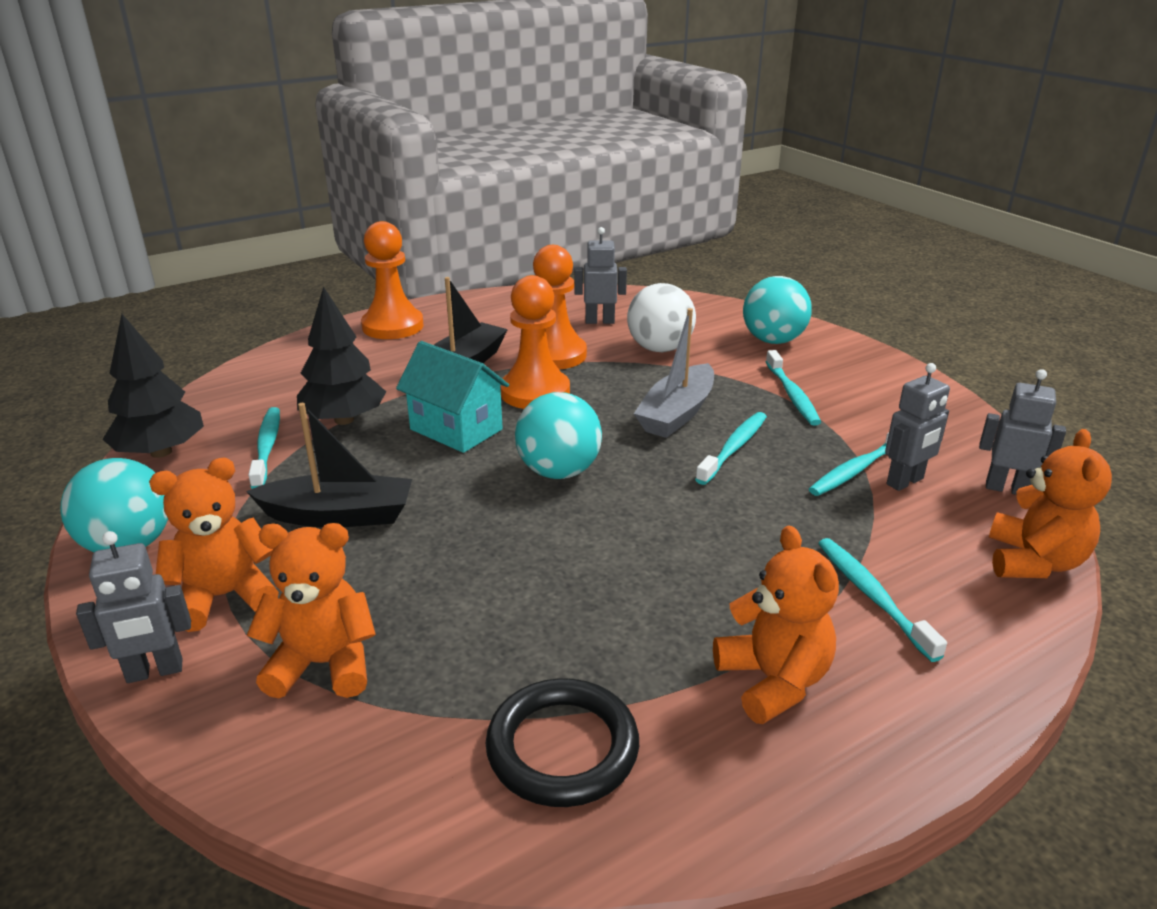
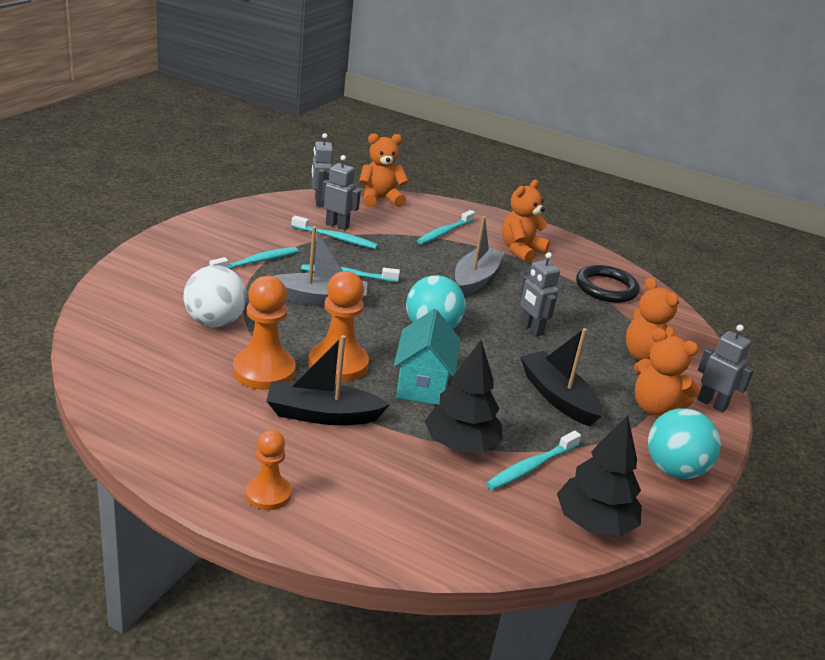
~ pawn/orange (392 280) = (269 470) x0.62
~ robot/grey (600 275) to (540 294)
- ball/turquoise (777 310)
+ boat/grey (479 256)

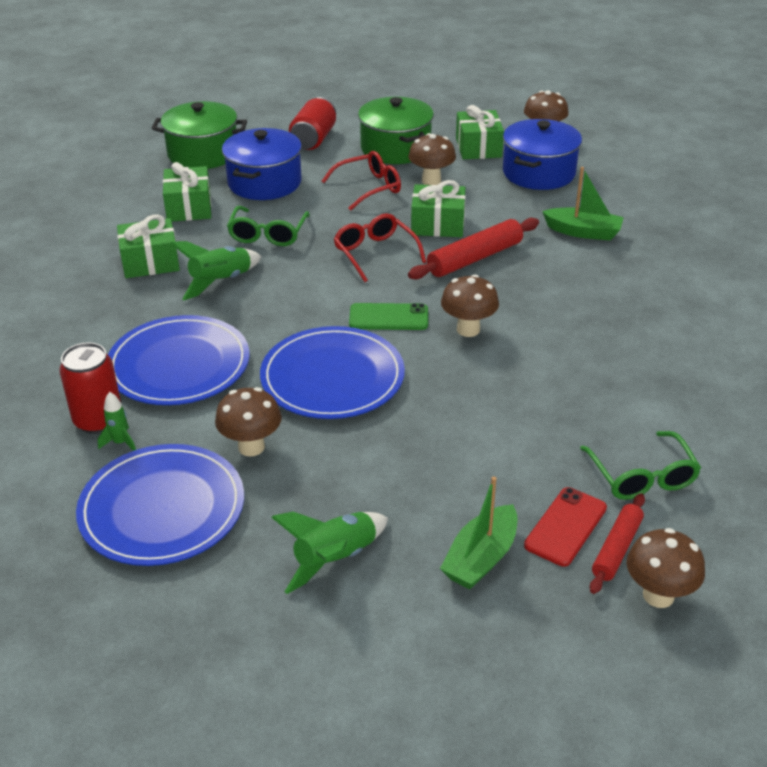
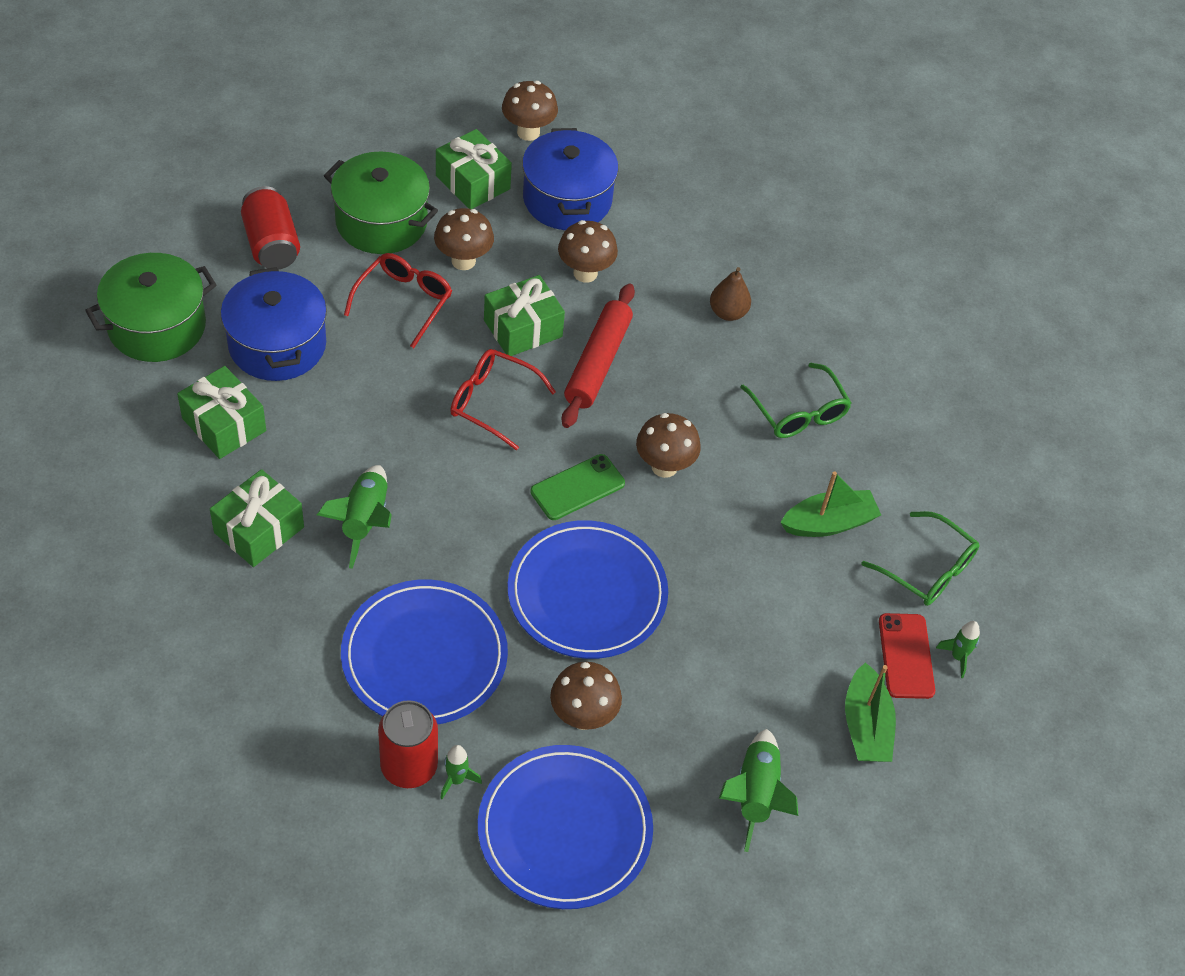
~ glasses/green (268 226) to (796 400)
~ boat/green (583 203) to (830 504)
~ rolling pin/red (617 543) to rocket/green (958 649)
~ mushroom/brown (666 568) to (588 251)
+ pear/brown (730 294)

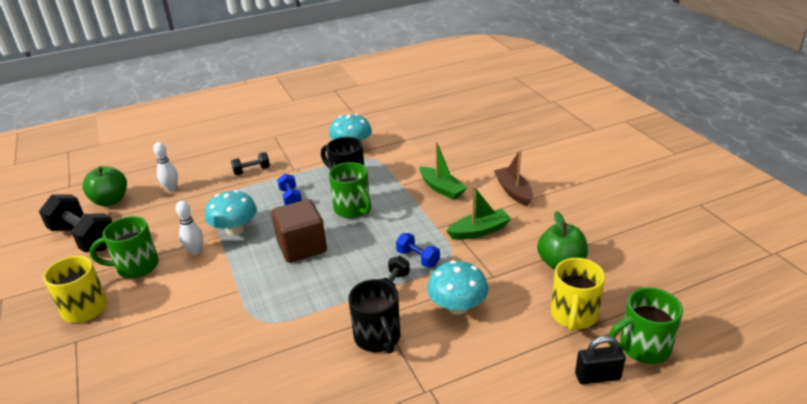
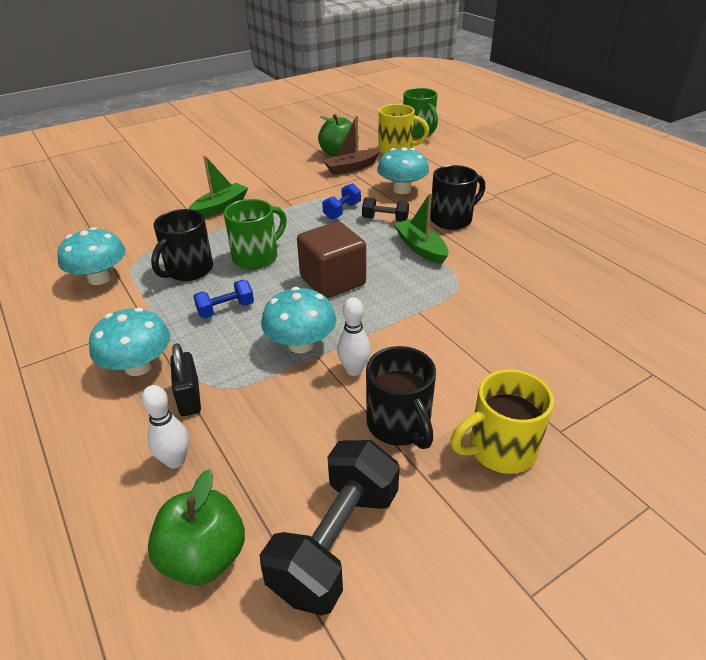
~ mug/green (124 247) to mug/black (401 397)
~ dumbbell/black (250 163) to mushroom/turquoise (129 342)
~ boat/green (478 213) to (421 229)
~ boat/brown (513 178) to (351 145)
~ padlock/black (600 360) to (185 379)

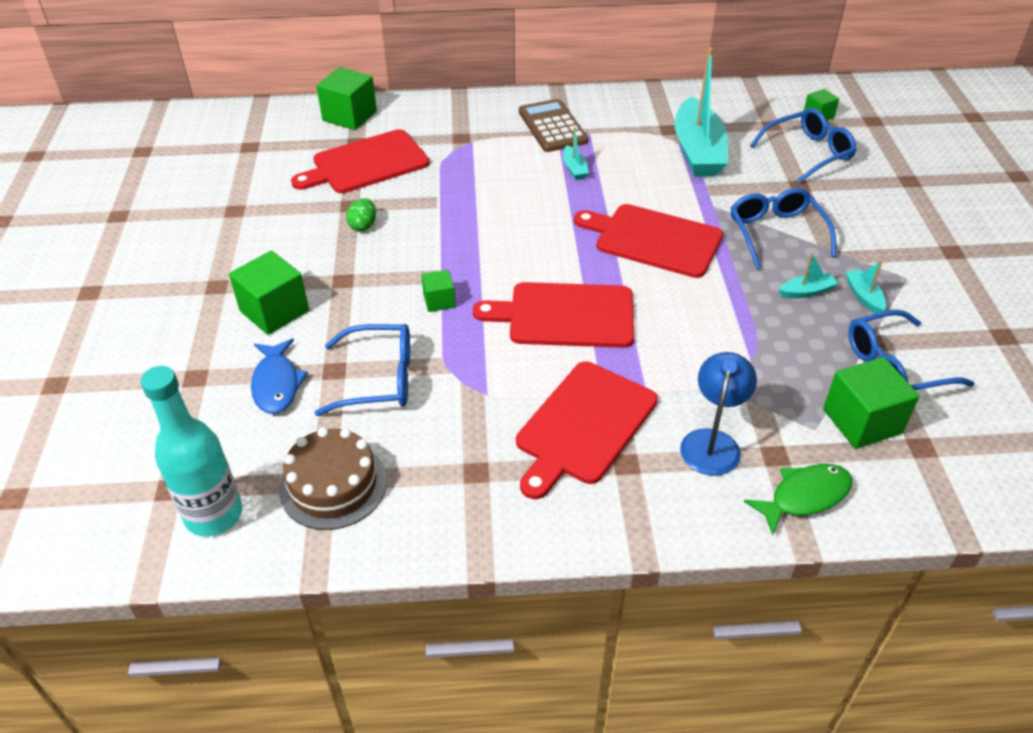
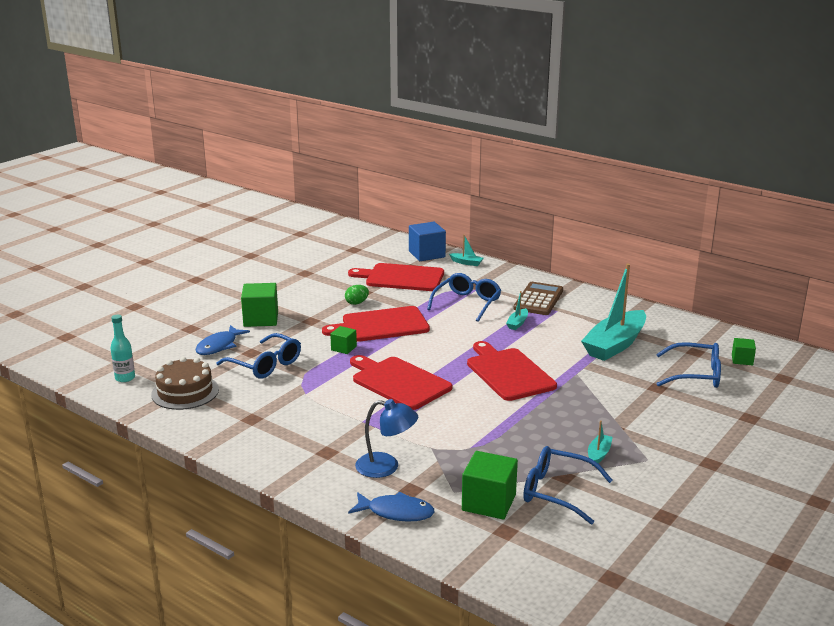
~ bottle/turquoise (191 451) = (122 348) x0.58
~ cube/green (346 98) to cube/blue (427 241)
~ cutting board/red (587 430) to (376 324)
~ lamp/blue (718 414) = (386 438) 45 degrees clockwise
~ glasses/blue (784 228) to (464 297)
~ fish/green (798 499) to fish/blue (391 507)
~ boat/turquoise (808 275) to (466 250)

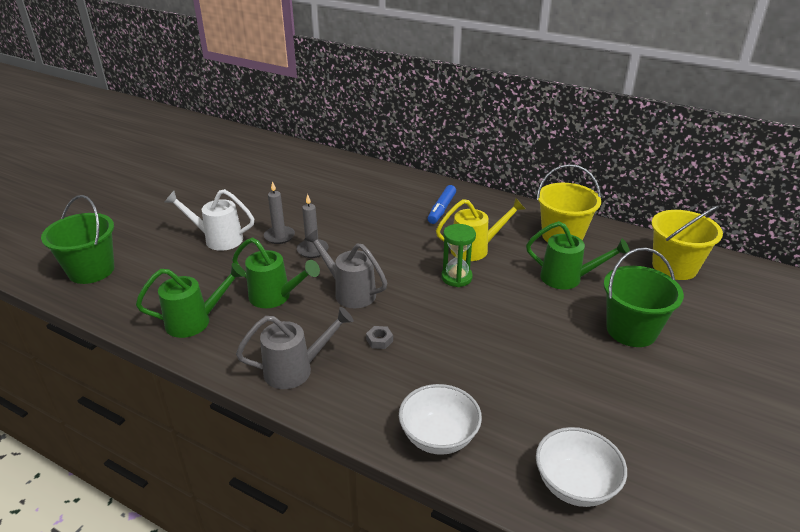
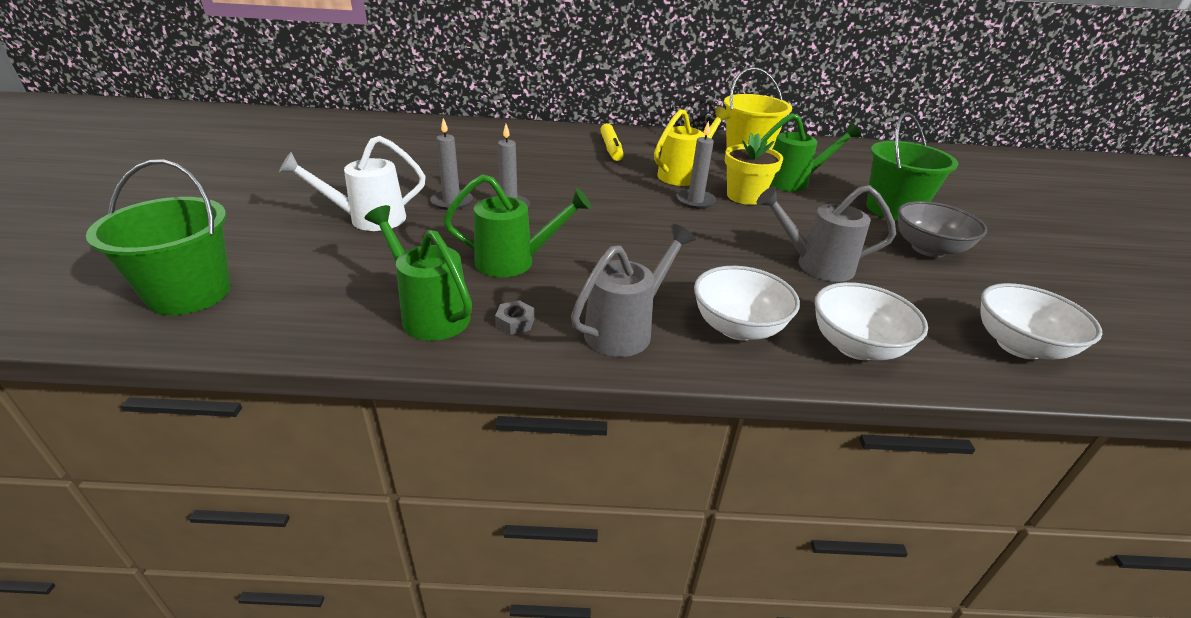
~ watering can/green (191 300) = (418 273) 90 degrees counterclockwise
~ watering can/grey (345 269) to (826 233)
~ nut/grey (379 337) to (515 317)
~ marker/blue (442 204) to marker/yellow (611 142)
~ hourglass/green (458 255) to candle/grey (696 165)
- bucket/yellow (687 242)
+ bowl/white (747 303)
+ flower pot/yellow (754 169)
+ bowl/grey (942 229)

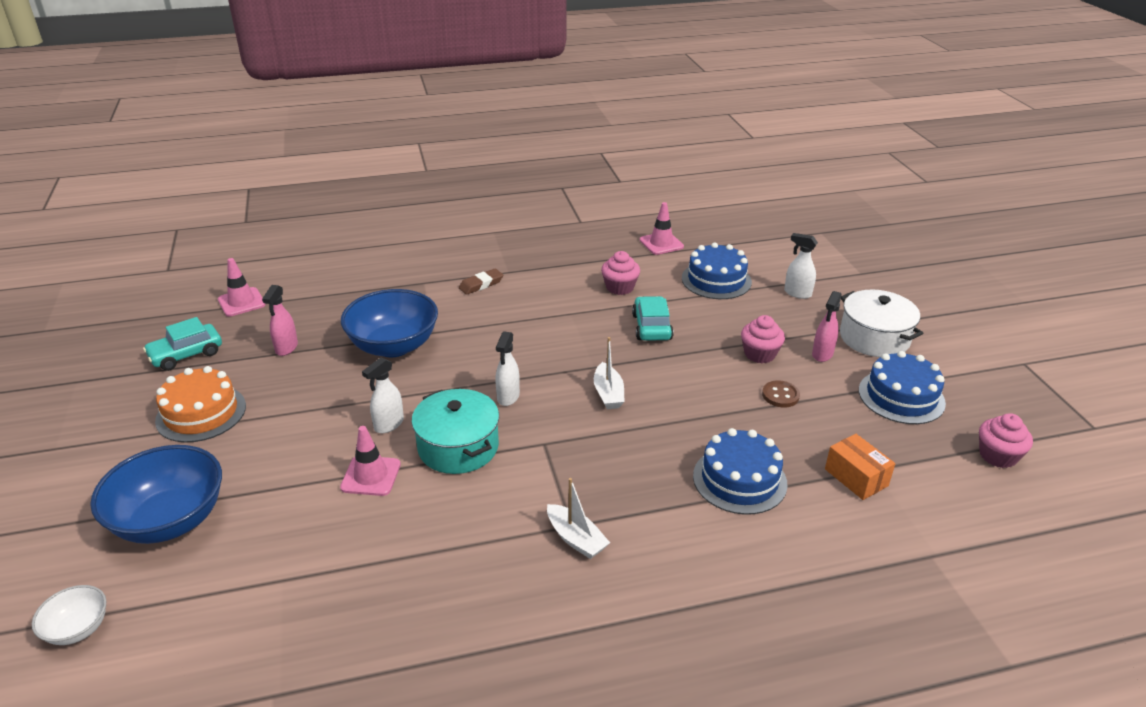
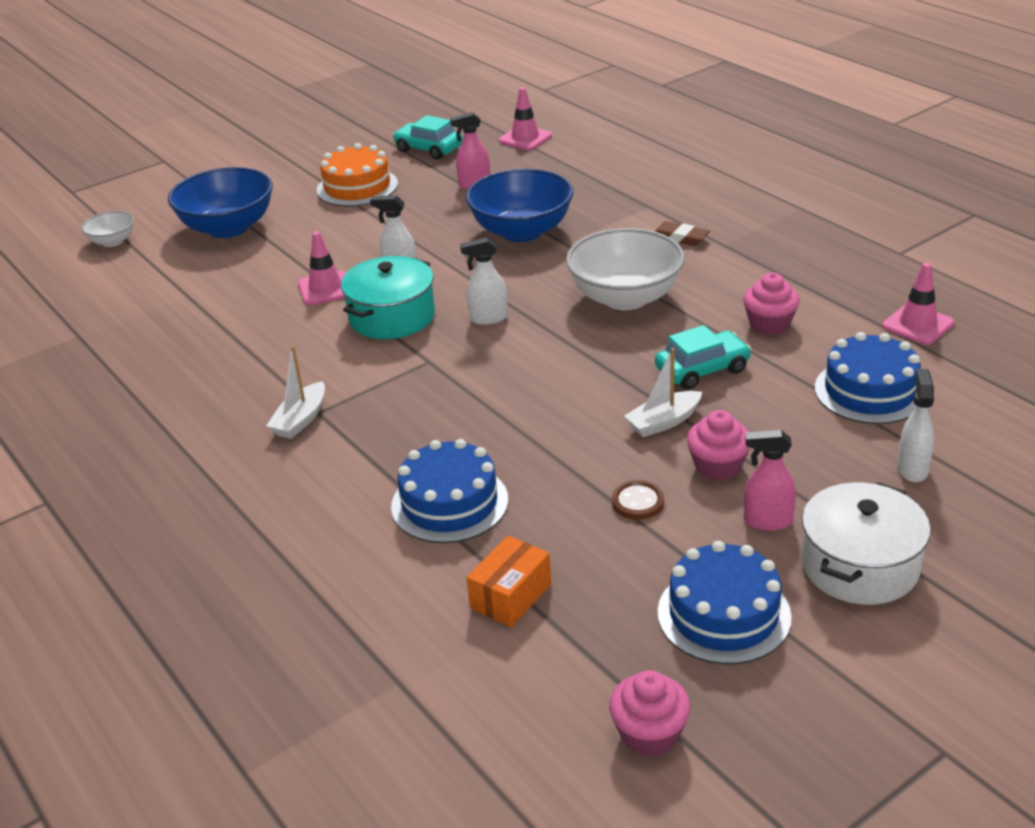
~ boat/white (609 373) to (663 392)
+ bowl/white (625 269)

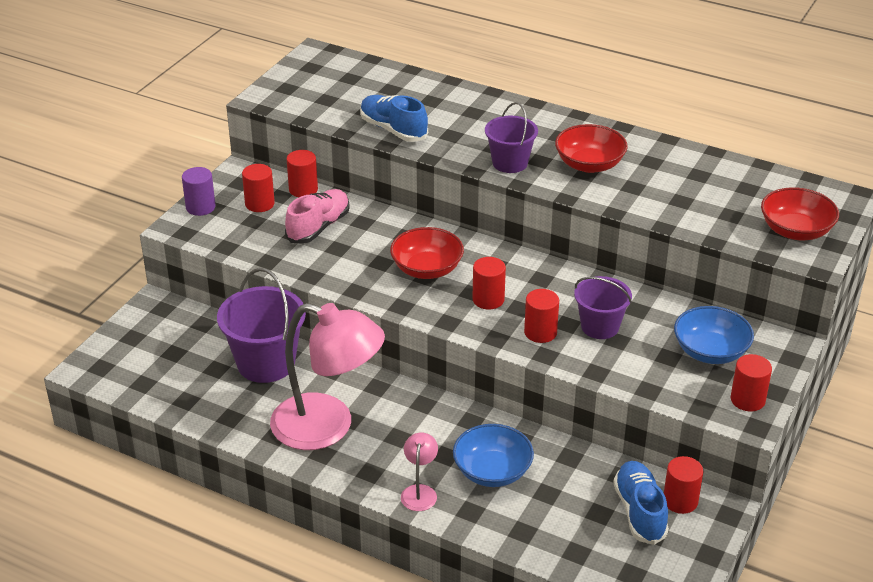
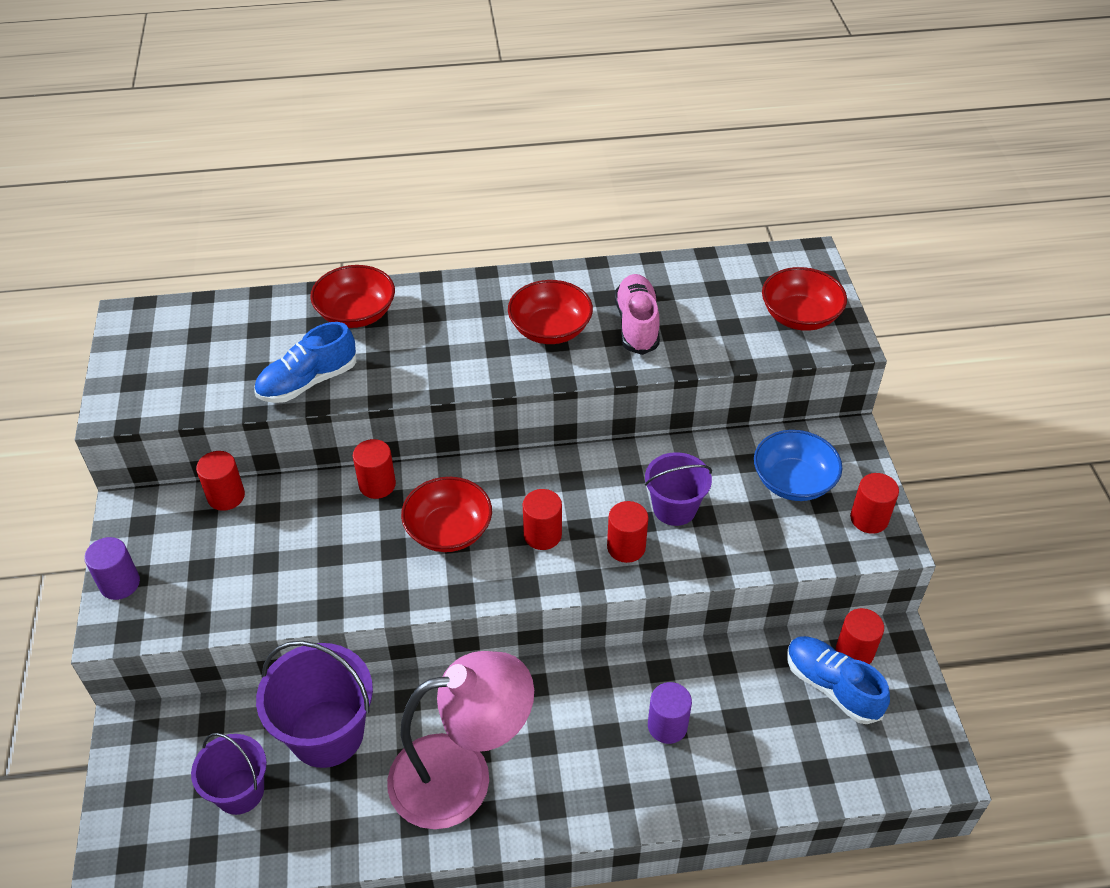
~ cylinder/red (258 188) to (374 469)
~ shoe/pink (317 216) to (637 314)
~ shoe/blue (394 118) = (305 362) 45 degrees counterclockwise
- lamp/pink (419 472)
~ bowl/blue (493 455) to cylinder/purple (670 713)
~ bucket/purple (511 137) to (229 774)
+ bowl/red (352 296)

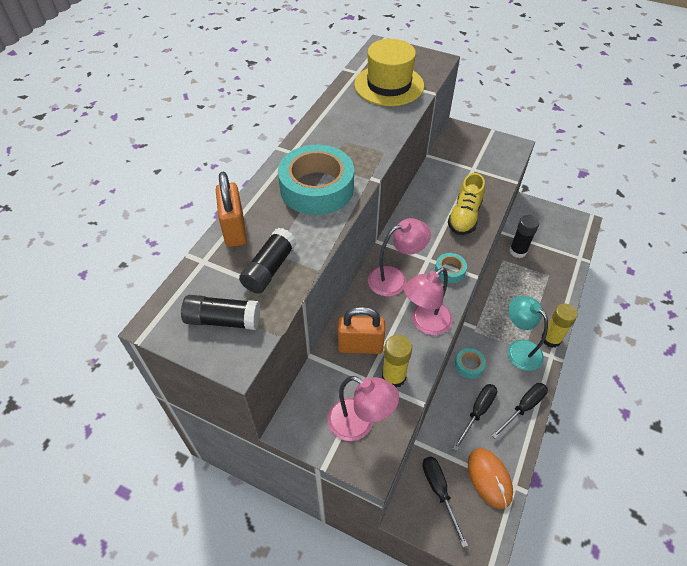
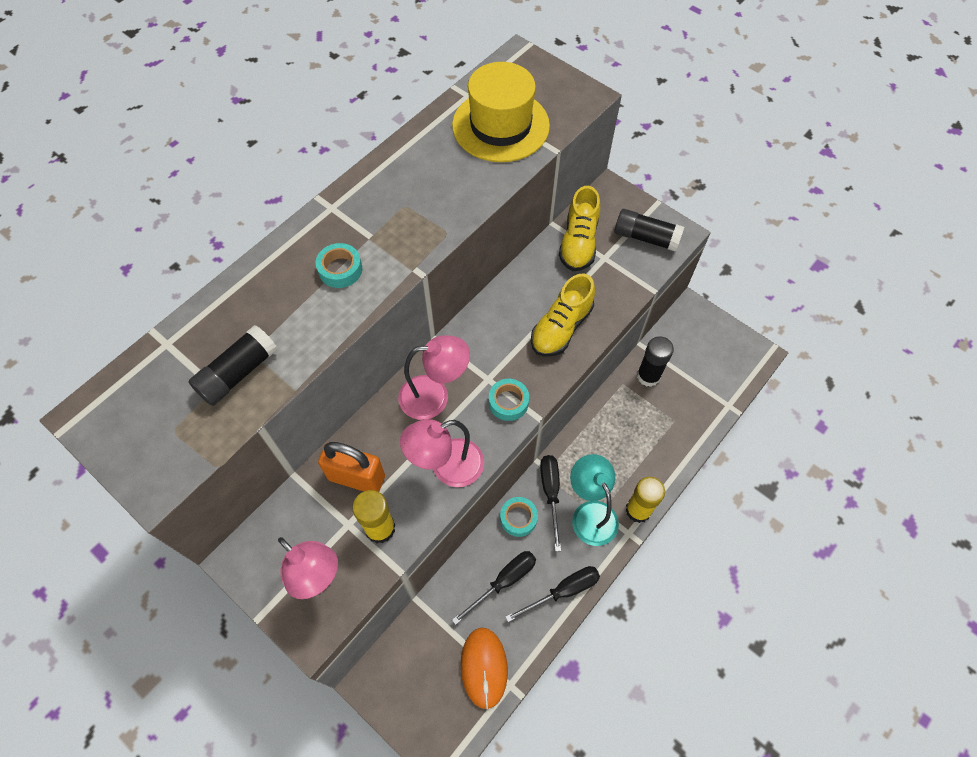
~ glue stick/black (220 312) to (649 230)
- padlock/orange (231 209)
~ tape/turquoise (316 180) = (339 265) x0.45
~ screwdriver/black (445 502) to (550 503)
+ shoe/yellow (579 228)

